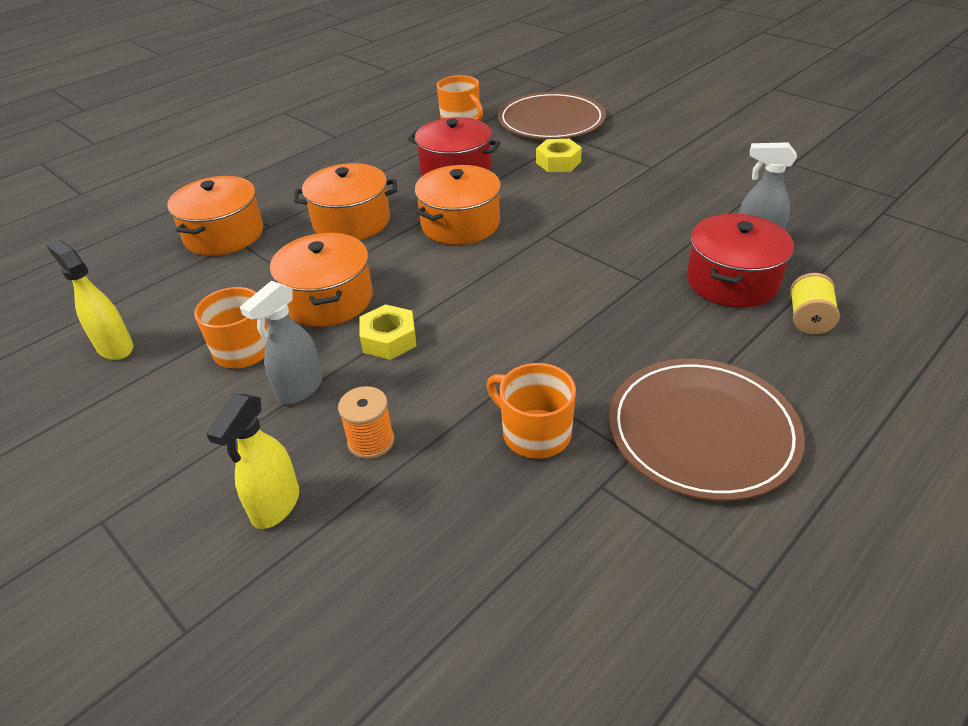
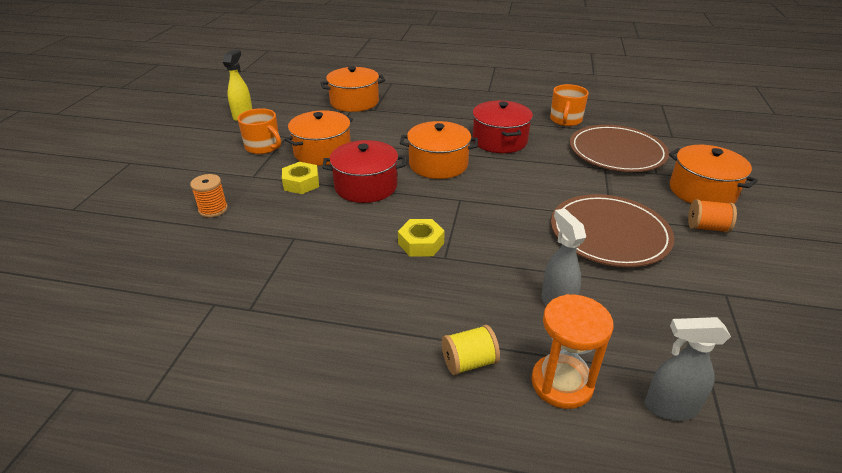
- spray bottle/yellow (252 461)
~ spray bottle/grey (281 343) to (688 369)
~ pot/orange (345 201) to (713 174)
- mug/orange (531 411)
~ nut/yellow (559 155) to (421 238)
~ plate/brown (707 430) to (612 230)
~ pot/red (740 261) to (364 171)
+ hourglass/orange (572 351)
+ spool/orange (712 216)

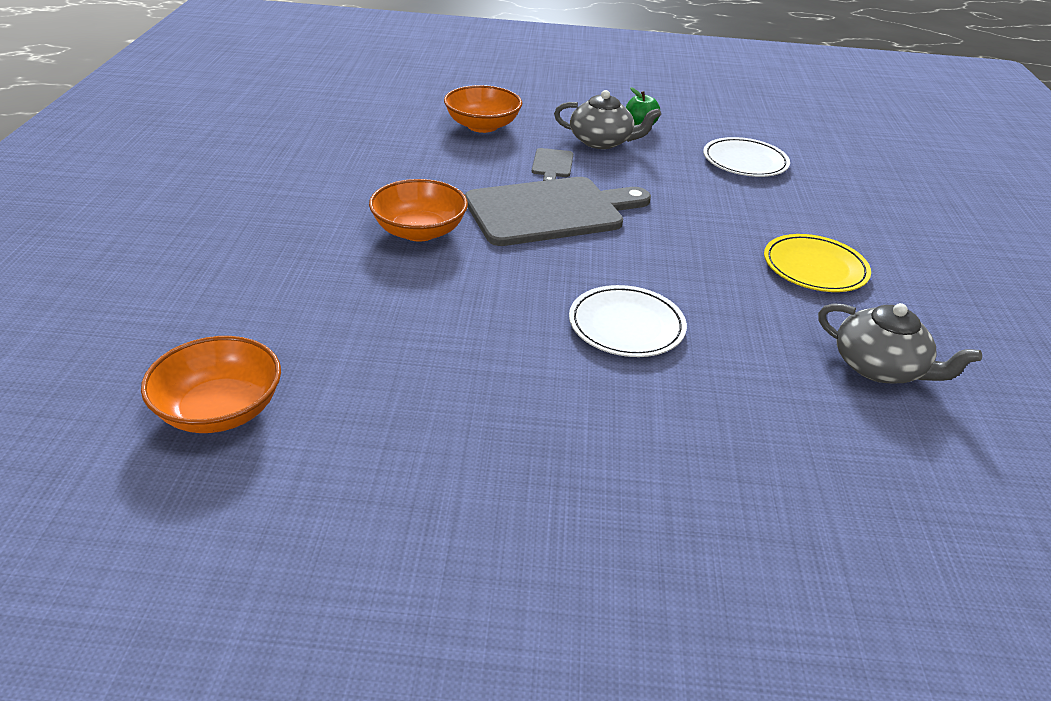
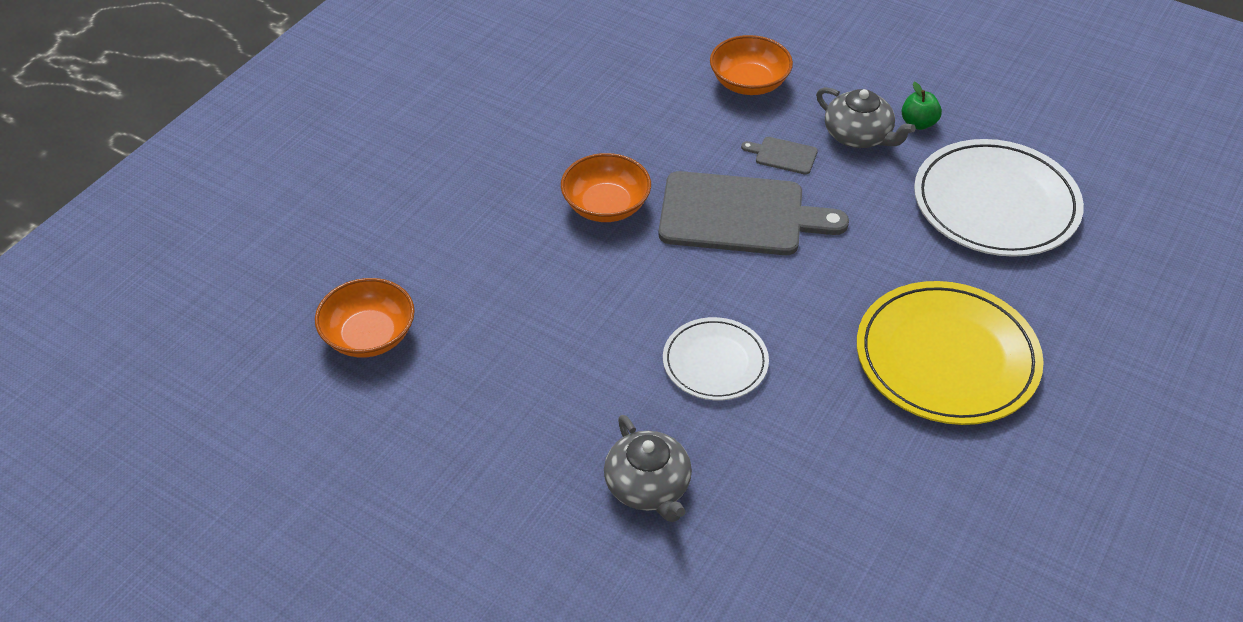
~ cutting board/grey (552 164) = (779 156) 75 degrees clockwise
~ plate/white (746 157) = (999 198) x1.73
~ plate/yellow (817 263) = (950 353) x1.73
~ teapot/grey (900 343) to (648 468)

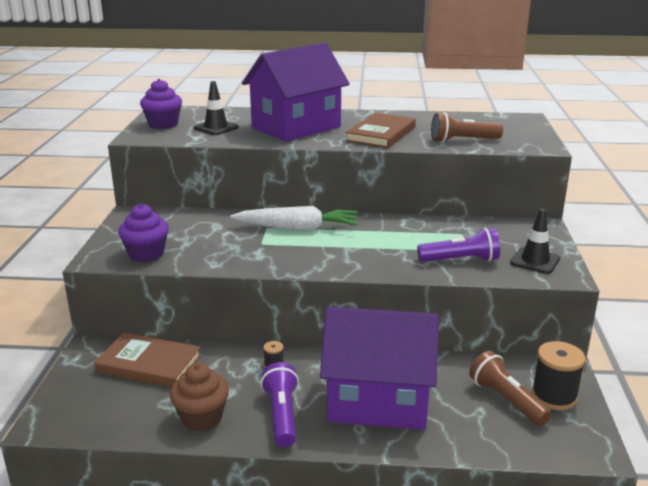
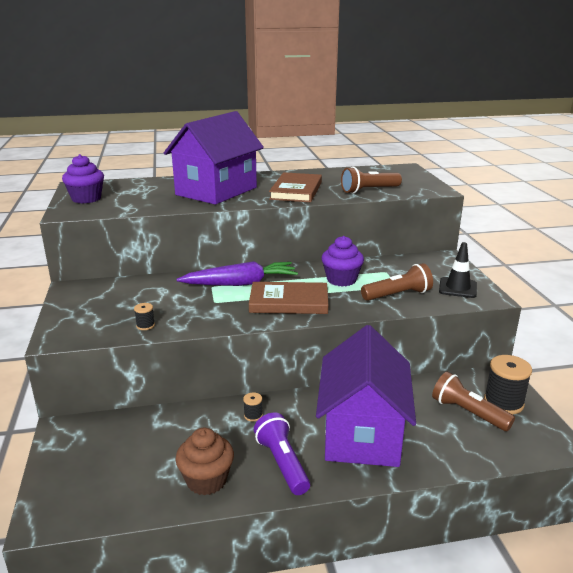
~ book/brown (147 360) to (288 298)
~ cupcake/purple (143 233) to (342 261)
- traffic cone/black (216 108)
~ carrot/white (294 218) to carrot/purple (237 273)
~ house/purple (379 368) = (366 396) 75 degrees counterclockwise
~ flashlight/purple (458 245) to flashlight/brown (397 282)
+ spool/black (144 316)

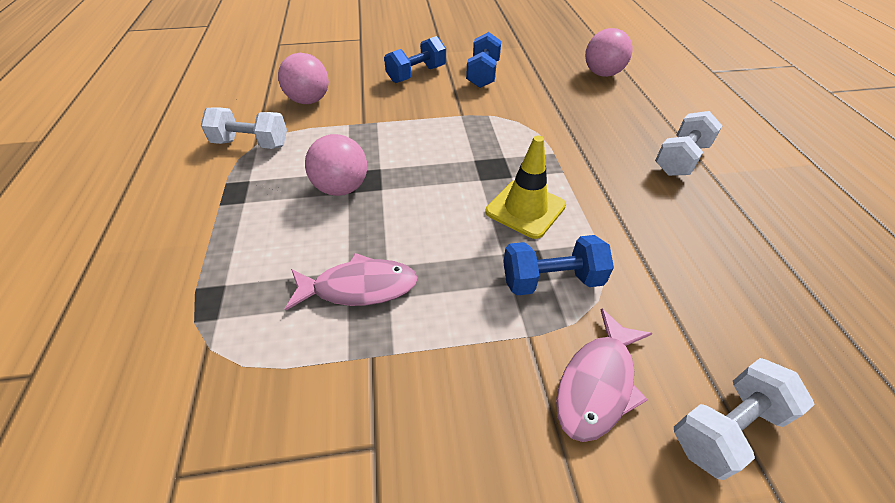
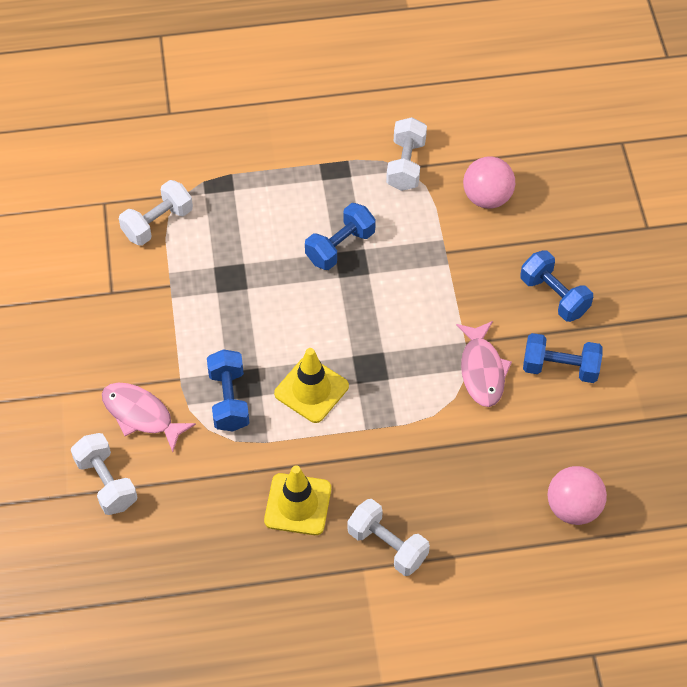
~ fish/pink (351 282) to (484 364)
~ ball/pink (336 165) to dumbbell/blue (340 236)
+ dumbbell/white (156 213)
+ traffic cone/yellow (297 500)

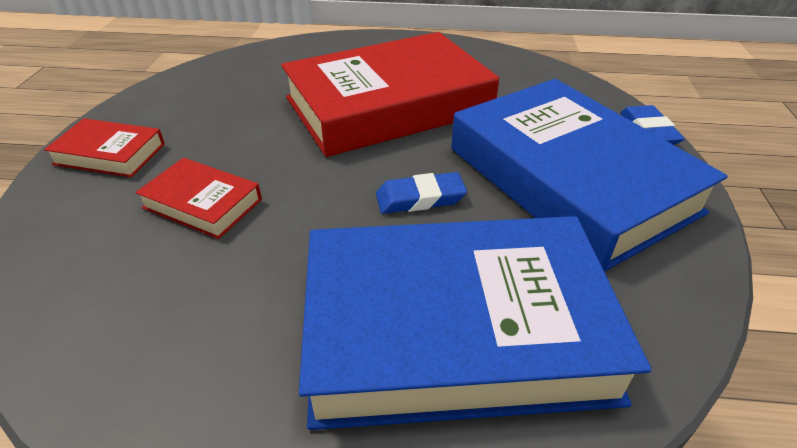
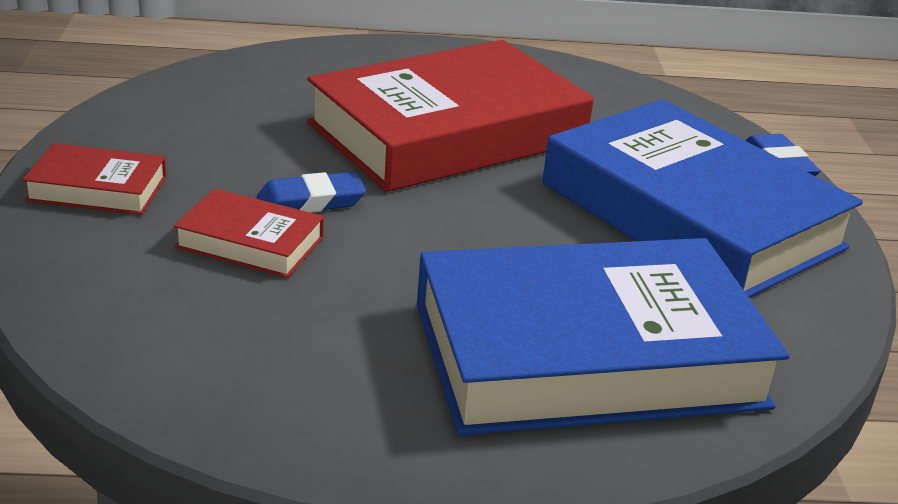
~ eraser/blue (421 193) to (311 192)

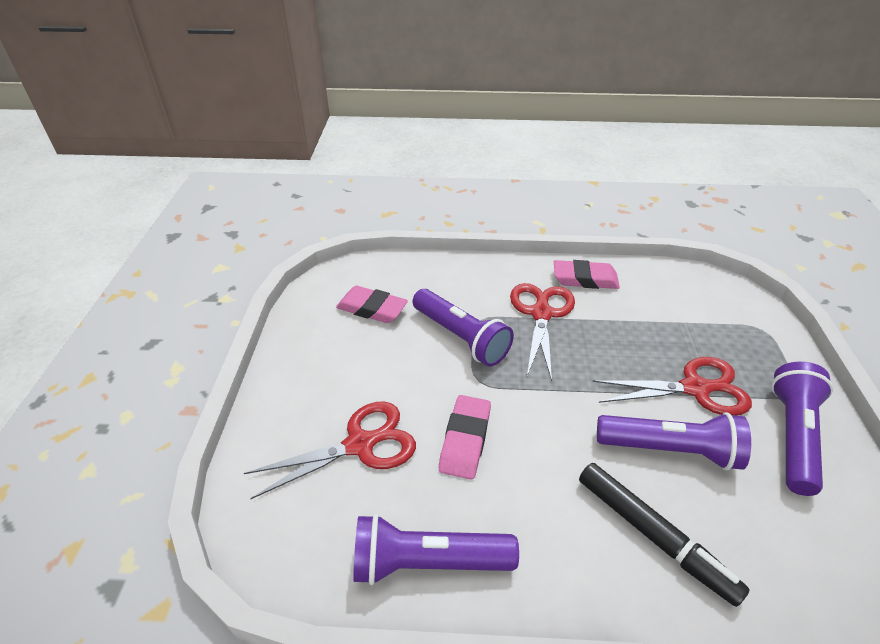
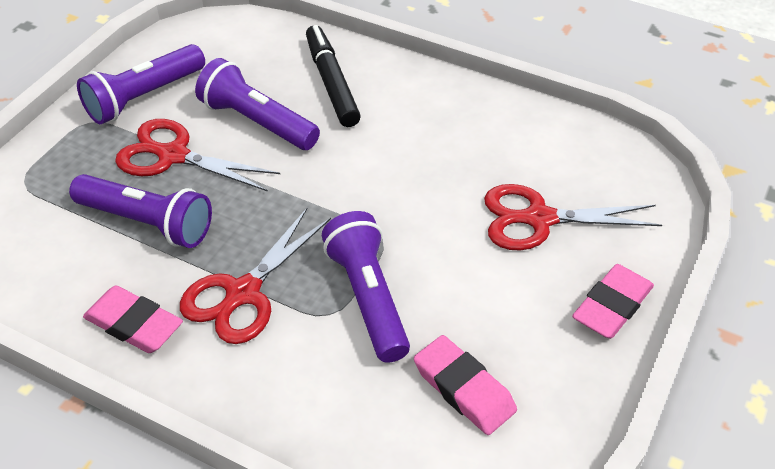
~ flashlight/purple (436 549) to (140 211)
~ eraser/pink (465 437) to (613 301)

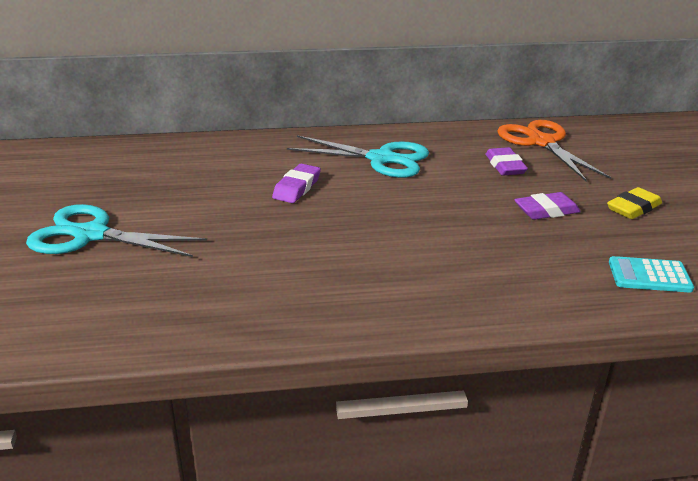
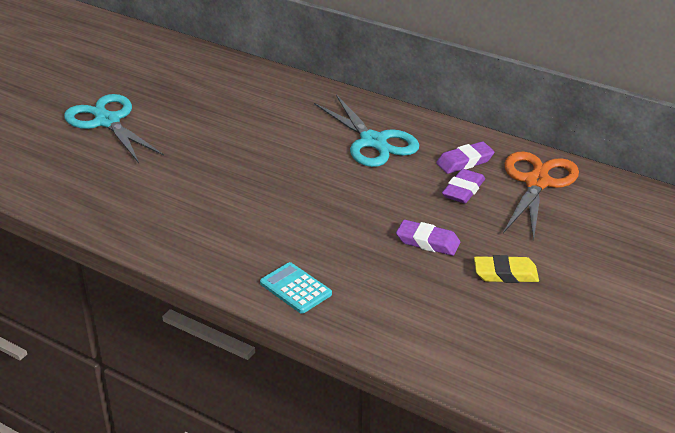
~ eraser/purple (296 183) to (465 157)
~ calculator/turquoise (651 274) to (296 288)

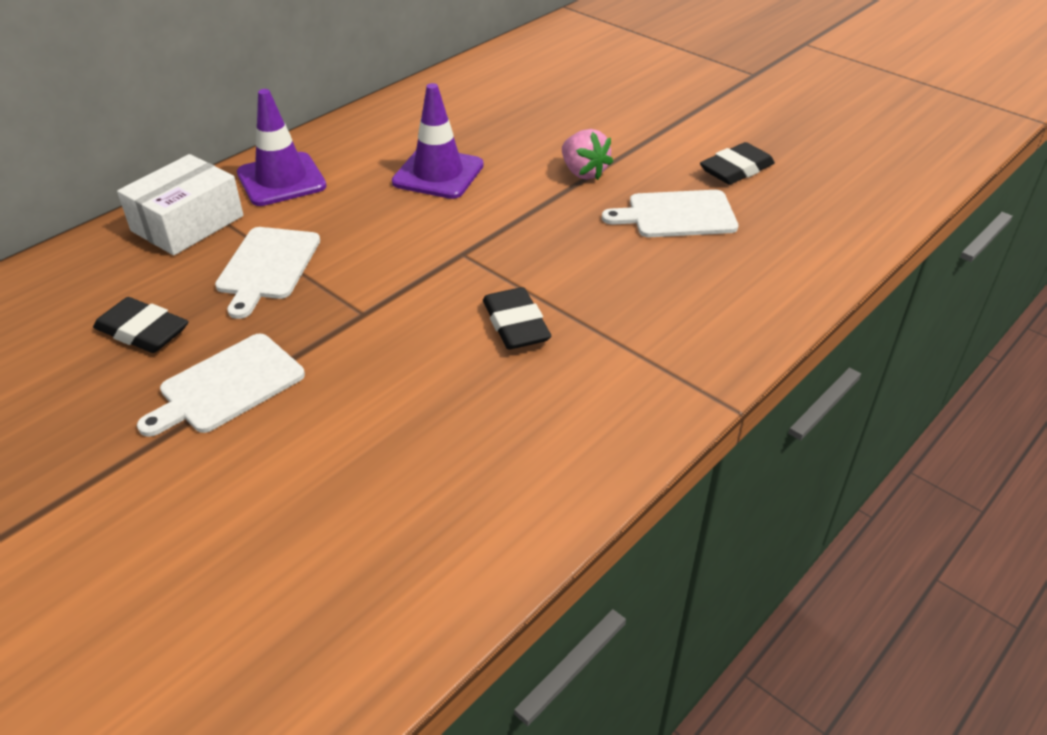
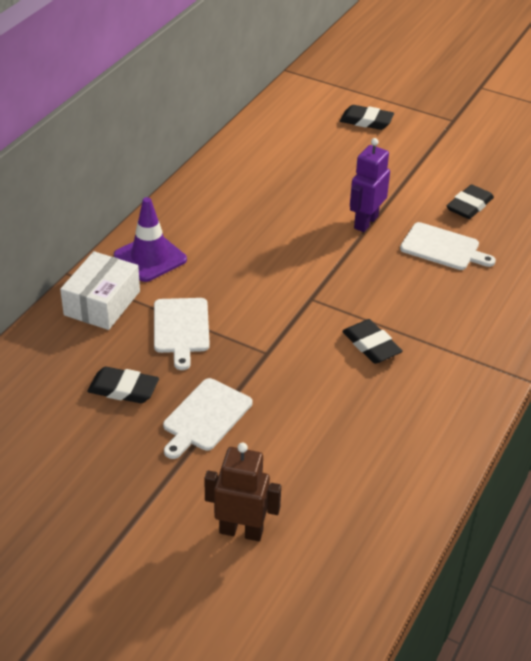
- traffic cone/purple (438 141)
~ strawberry/pink (587 154) to robot/purple (370 185)
~ cutting board/white (670 213) = (448 246) 135 degrees counterclockwise
+ robot/brown (242 492)
+ eraser/black (367 117)

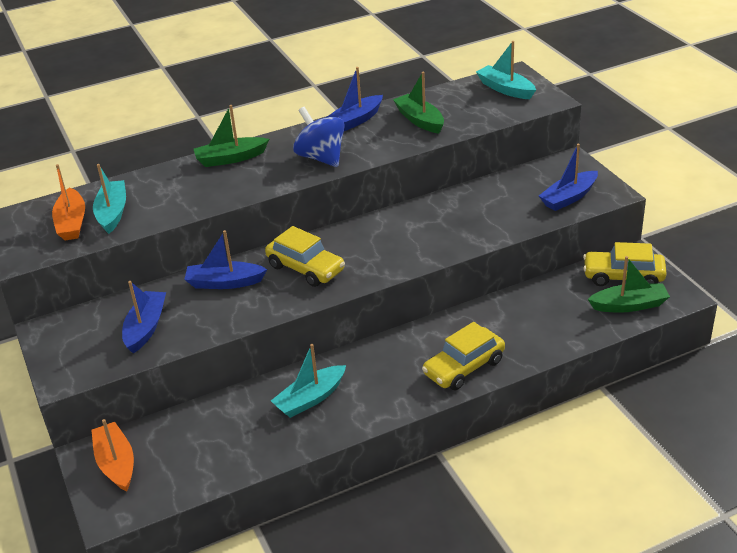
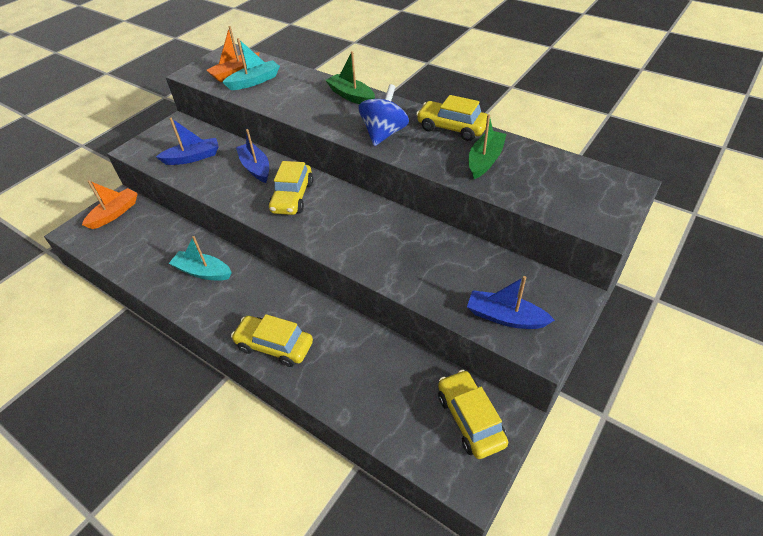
~ boat/blue (354 99) to car/yellow (451 118)
- boat/turquoise (506 70)
- boat/green (629 284)

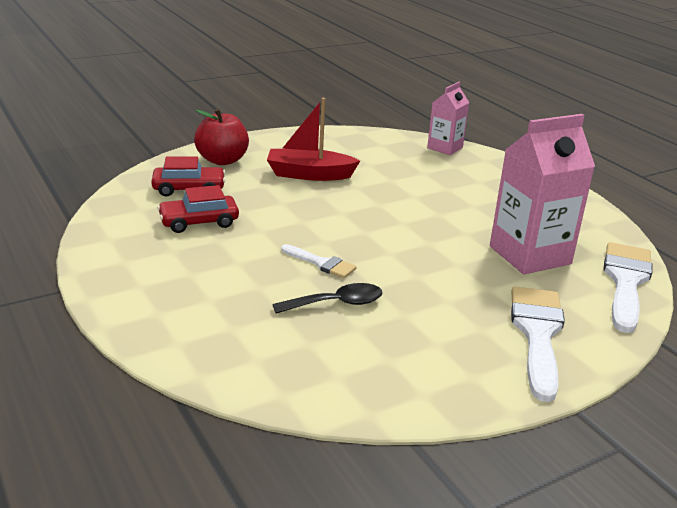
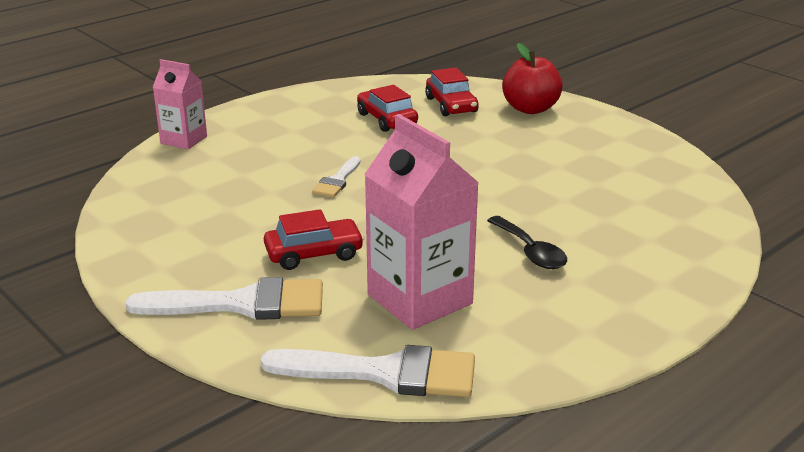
- boat/red (313 139)
~ spoon/black (327 298) to (527 242)
~ carton/pink (448 118) to (179 104)
+ car/red (314 239)

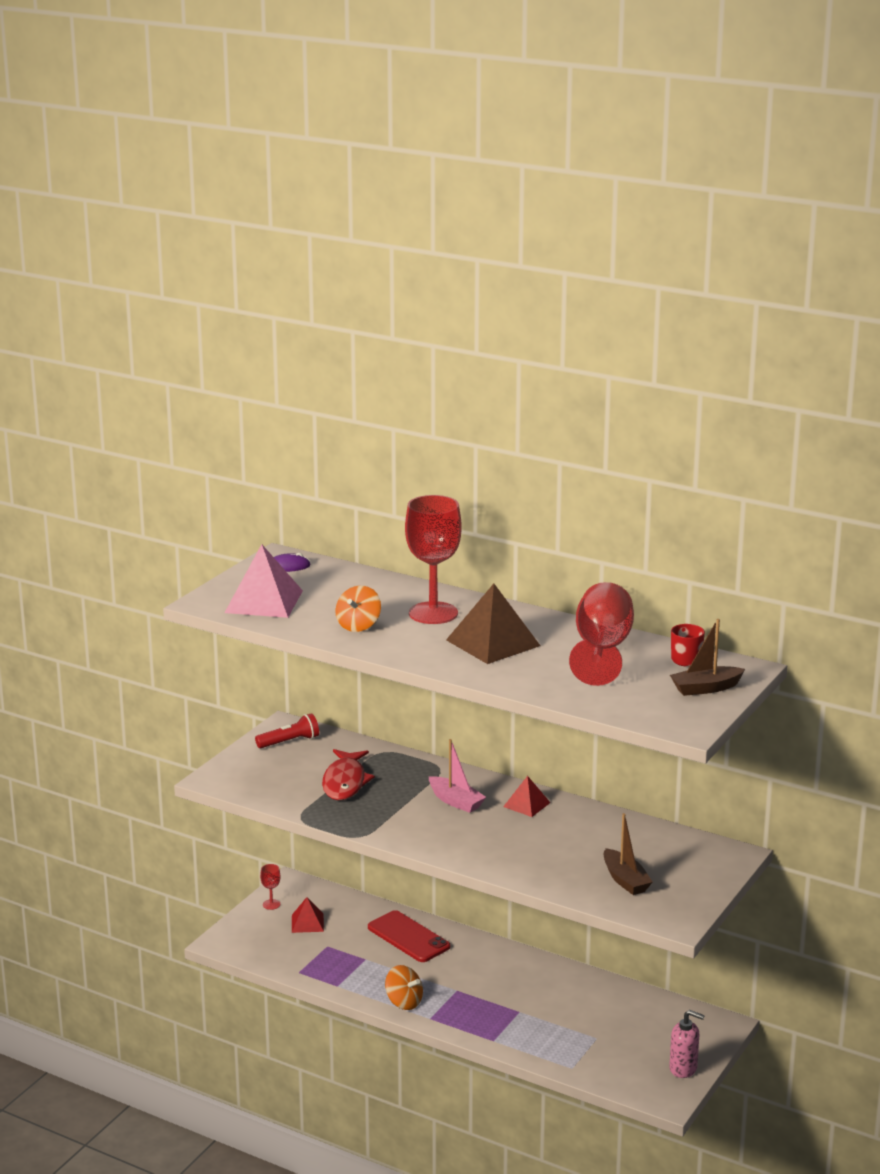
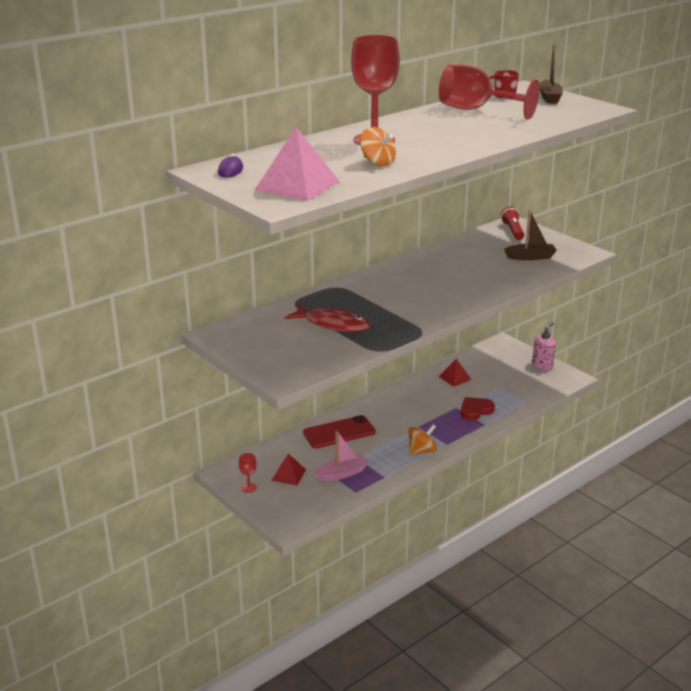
~ flashlight/red (287 730) to (512 223)
~ boat/pink (457 776) to (341 455)
- pyramid/brown (493 624)
~ pyramid/red (527 796) to (455 373)
+ heart/red (478 408)

